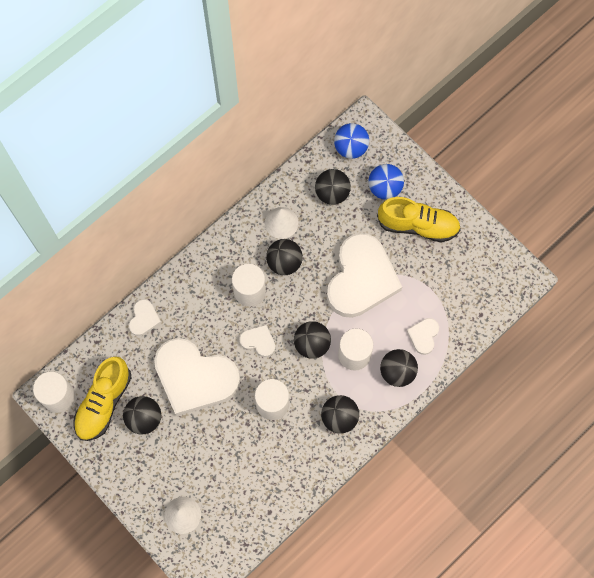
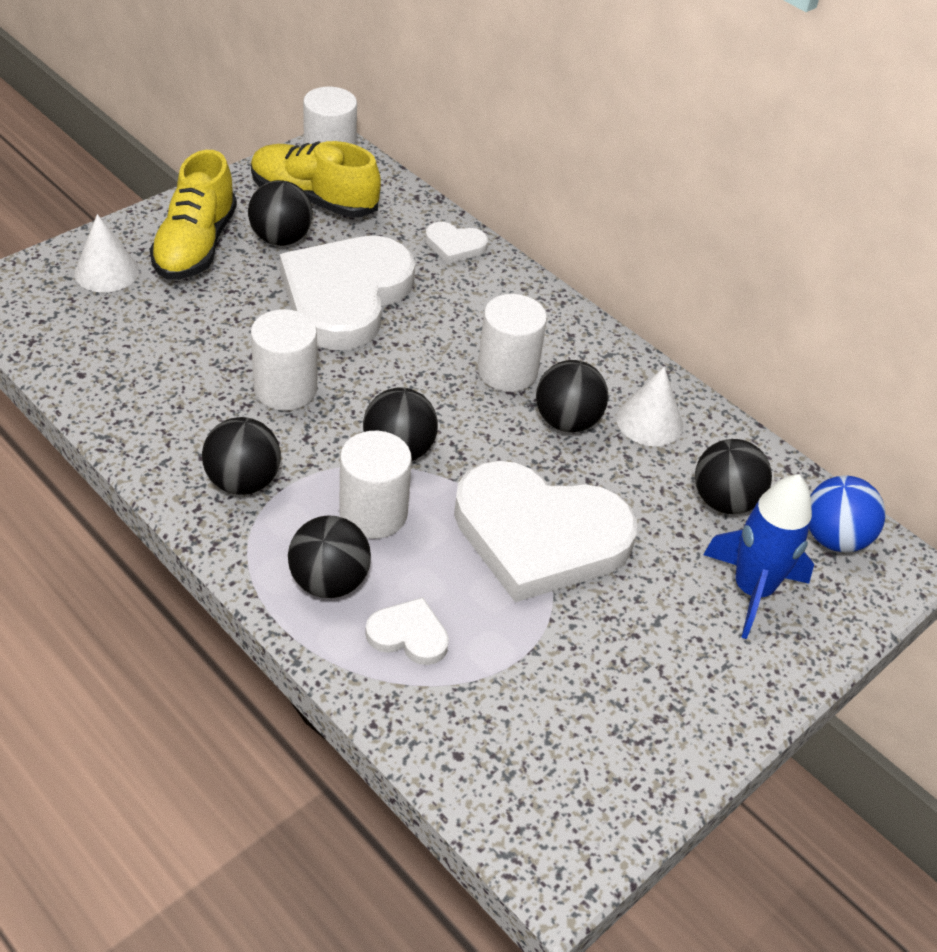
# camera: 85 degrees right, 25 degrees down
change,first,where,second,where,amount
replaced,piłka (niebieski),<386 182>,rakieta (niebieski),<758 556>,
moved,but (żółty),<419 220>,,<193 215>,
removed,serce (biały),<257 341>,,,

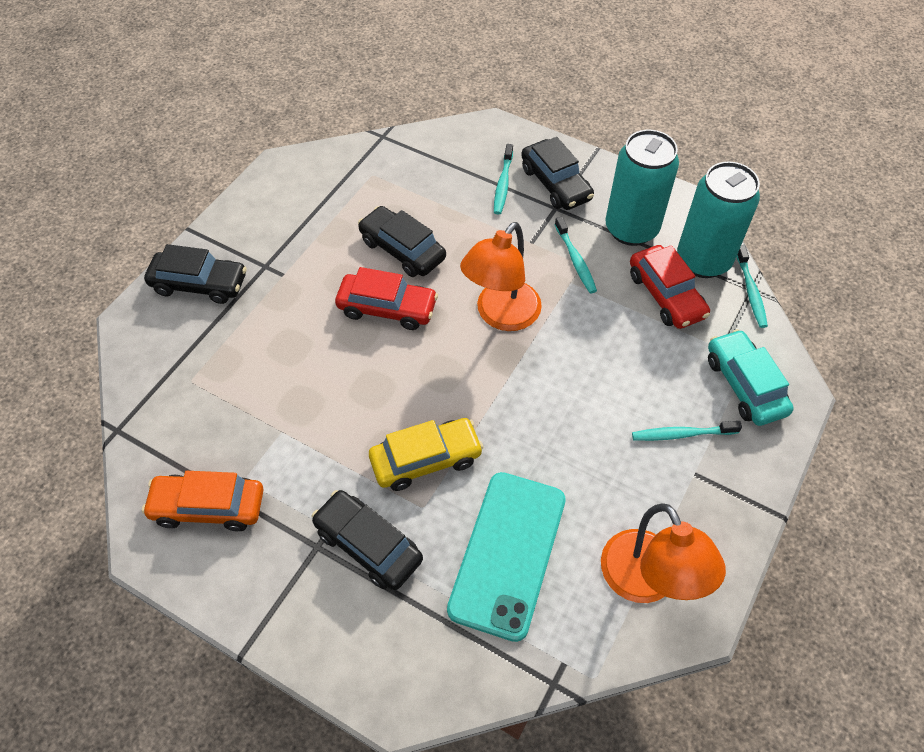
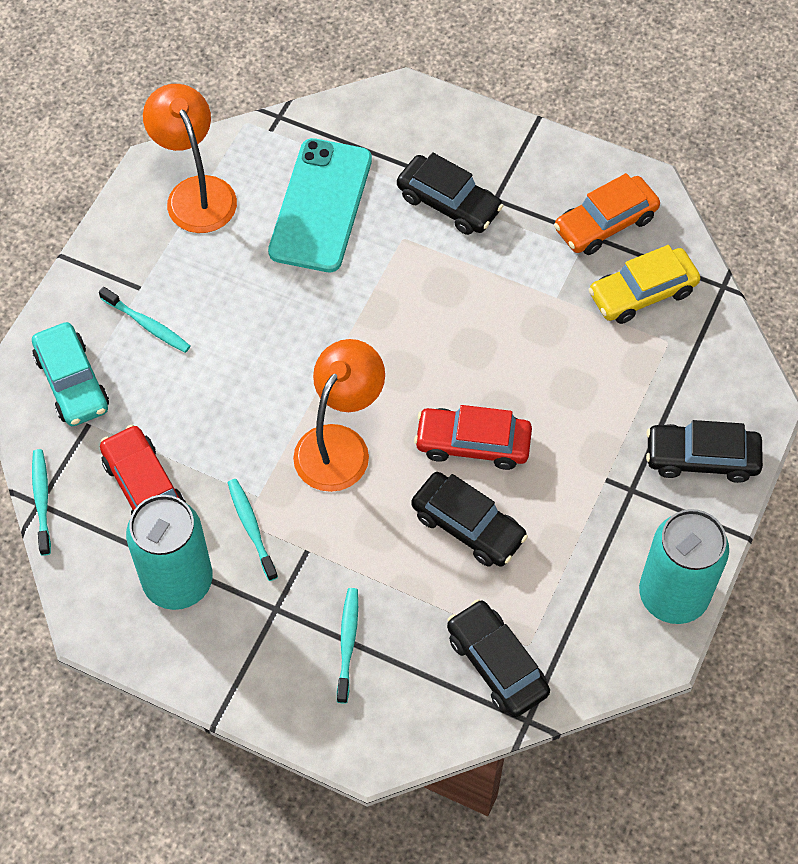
# camera: 175 degrees right, 5 degrees up
change,first,where,second,where,amount
moved,samochód (czarny),<557 173>,,<498 658>,
moved,puszka (turkusowy),<718 219>,,<684 566>,
moved,samochód (żółty),<426 454>,,<644 284>,
turned,szczoteczka do zębów (turkusowy),<687 431>,,<145 320>,45 degrees clockwise
turned,samochód (pomarańczowy),<202 501>,,<607 214>,150 degrees clockwise

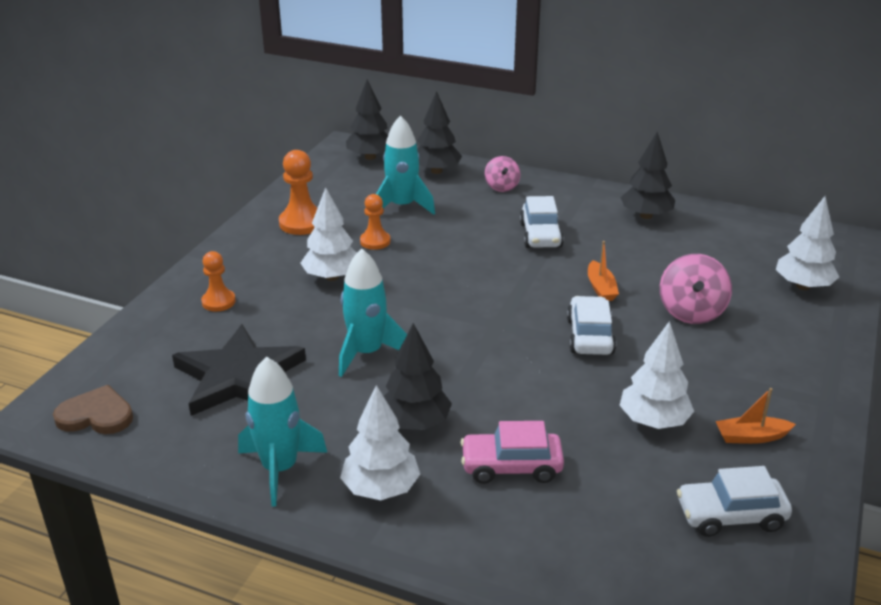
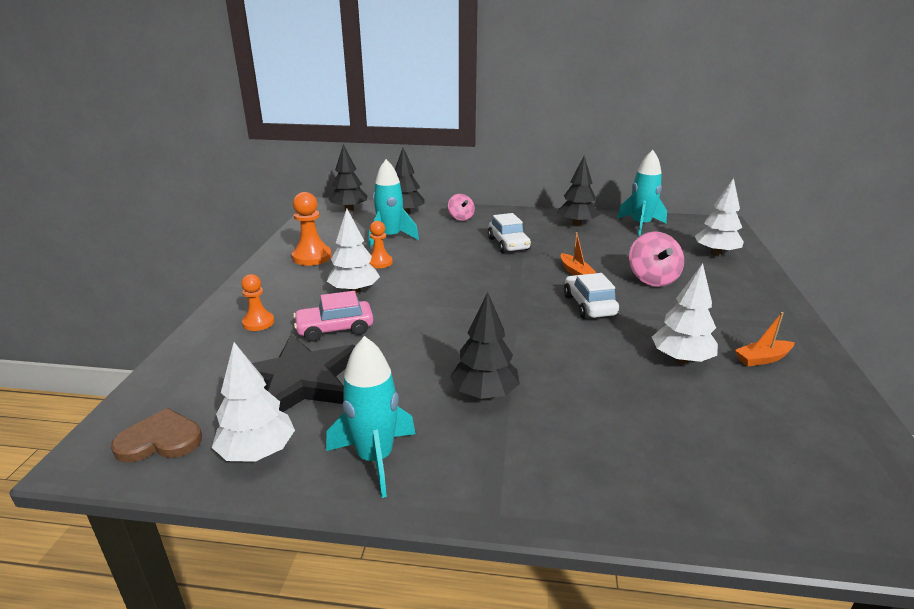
# camera: 15 degrees left, 5 degrees down
change,first,where,second,where,amount
moved,rakieta (turkusowy),<373 313>,,<642 193>,
moved,drzewko (biały),<380 442>,,<253 402>,
moved,samochód (różowy),<512 452>,,<333 316>,
removed,samochód (biały),<734 501>,,,

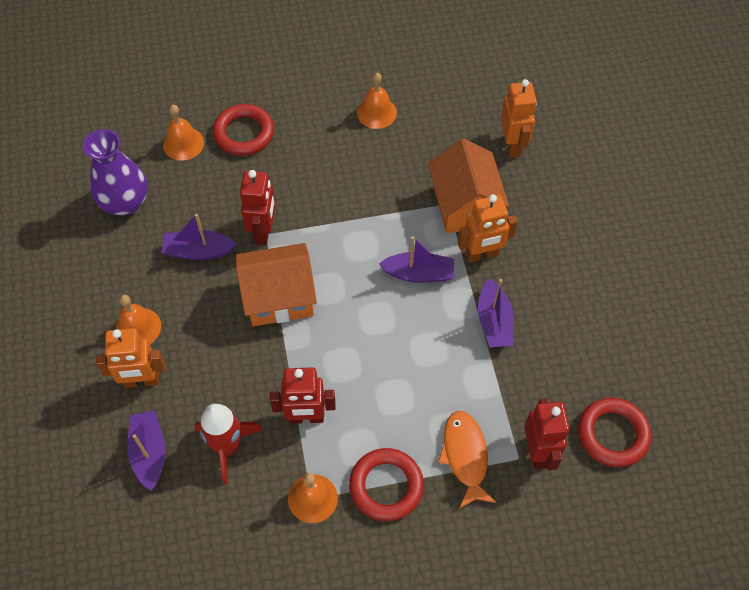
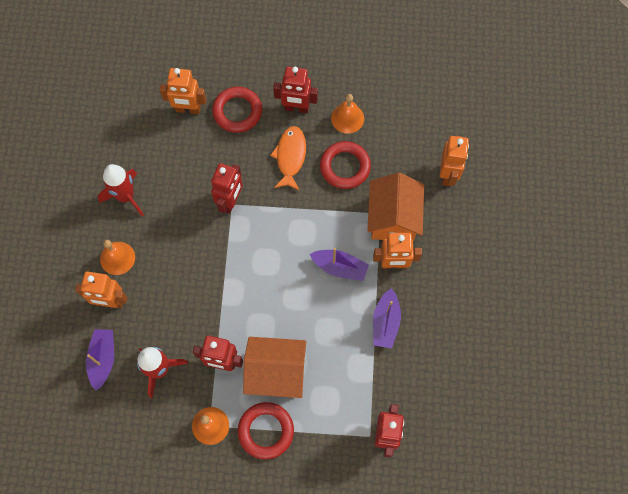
# camera: 15 degrees right, 10 degrees up
change,first,where,second,where,amount
replaced,dzwonek (pomarańczowy),<183 133>,robot (pomarańczowy),<183 91>,
removed,wazon (fioletowy),<115 172>,,,
removed,łódka (fioletowy),<199 237>,,,
moved,domek (pomarańczowy),<276 284>,,<274 367>,
moved,pierścień (czerwony),<614 432>,,<345 165>,
moved,ryba (pomarańczowy),<467 460>,,<288 158>,
added,,,robot (czerwony),<295 89>,
added,,,rakieta (czerwony),<121 190>,

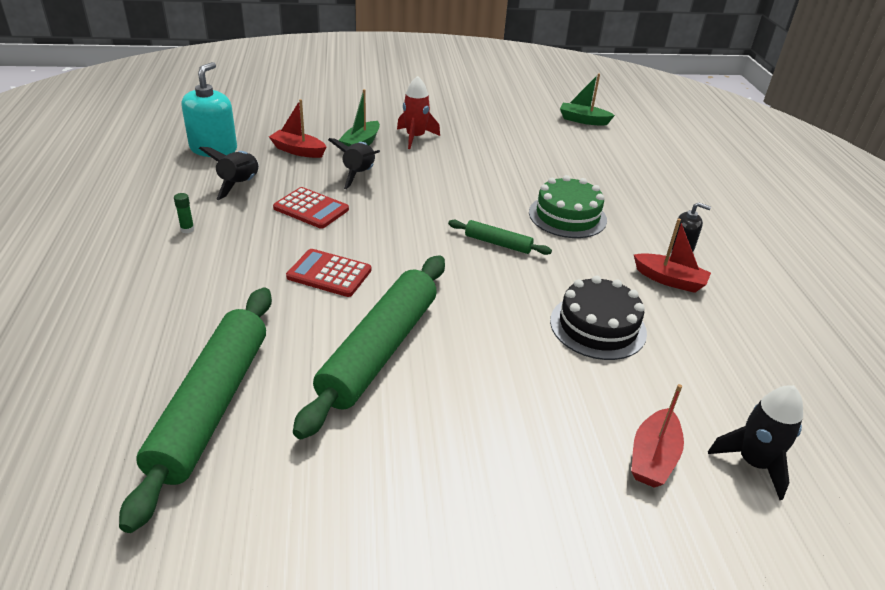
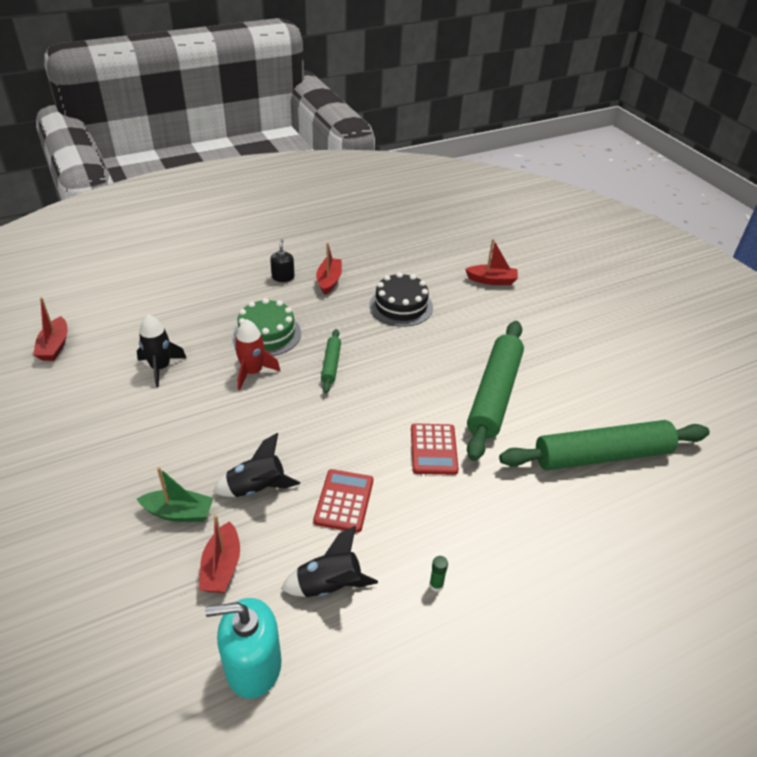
# camera: 110 degrees left, 5 degrees up
change,first,where,second,where,amount
recoloured,łódka (zielony),<587 99>,łódka (czerwony),<50 329>,
moved,rakieta (czerwony),<418 112>,,<257 354>,
turned,wałek do ciasta (zielony),<369 347>,,<495 391>,75 degrees counterclockwise
moved,rakieta (czarny),<755 442>,,<162 351>,

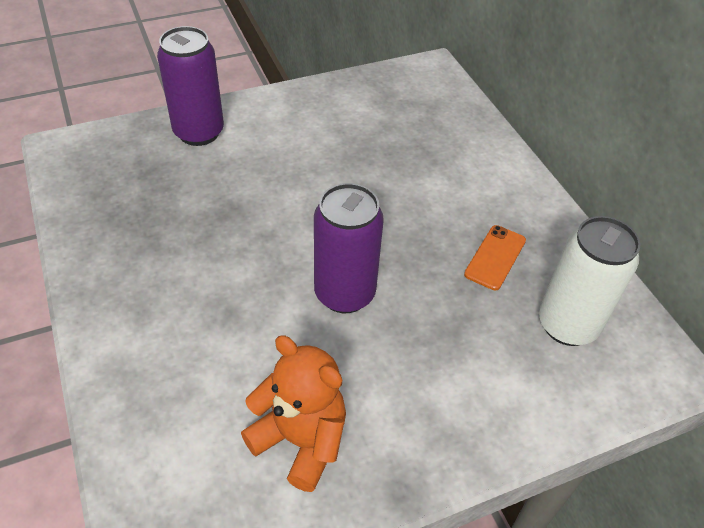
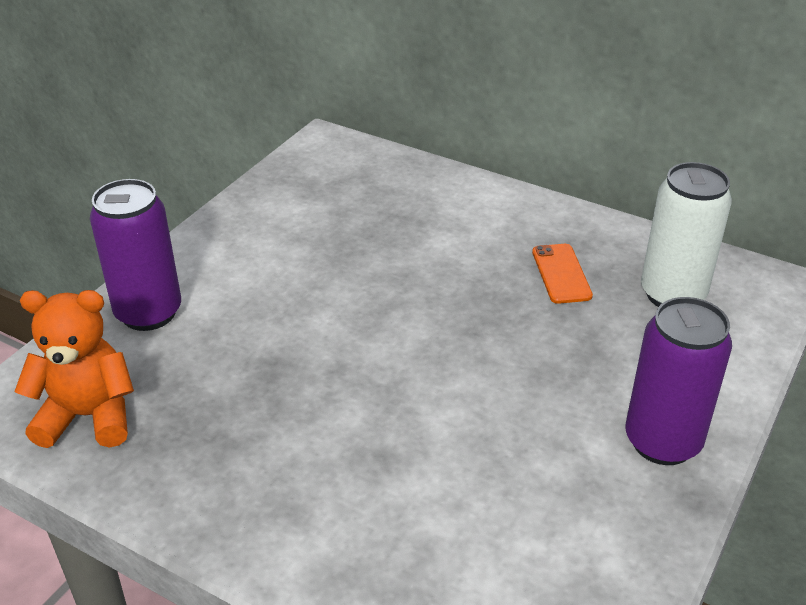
# camera: 35 degrees left, 10 degrees down
change,first,where,second,where,amount
moved,puszka (fioletowy),<349 248>,,<678 381>,
moved,miś (pomarańczowy),<293 414>,,<74 369>,

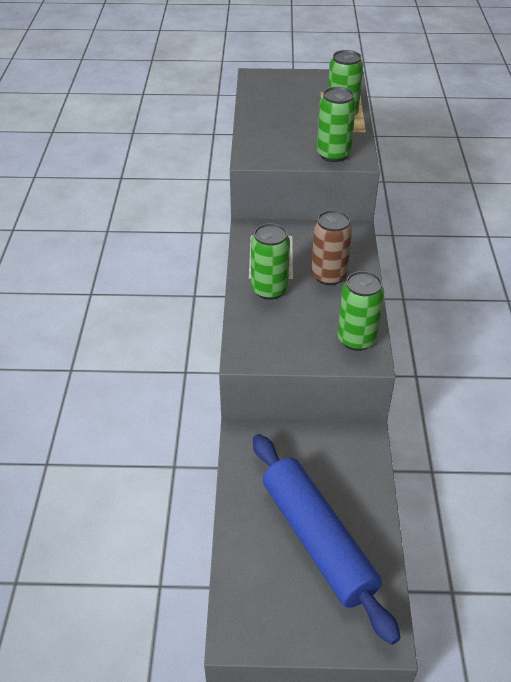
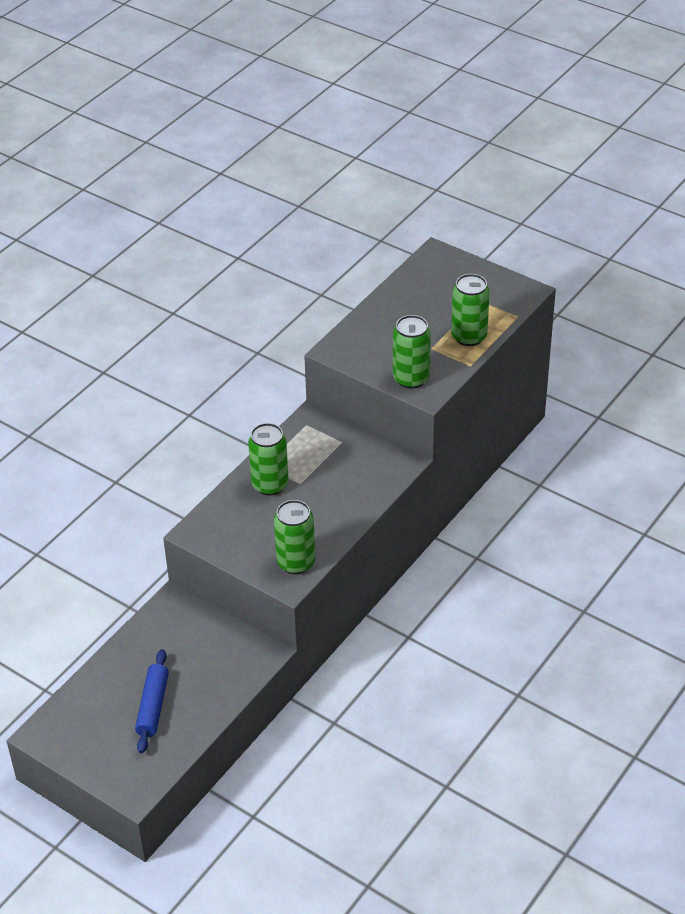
# camera: 35 degrees right, 0 degrees up
change,first,where,second,where,amount
removed,puszka (brązowy),<331 247>,,,
resized,wałek do ciasta (niebieski),<327 539>,,<152 701>,x0.55

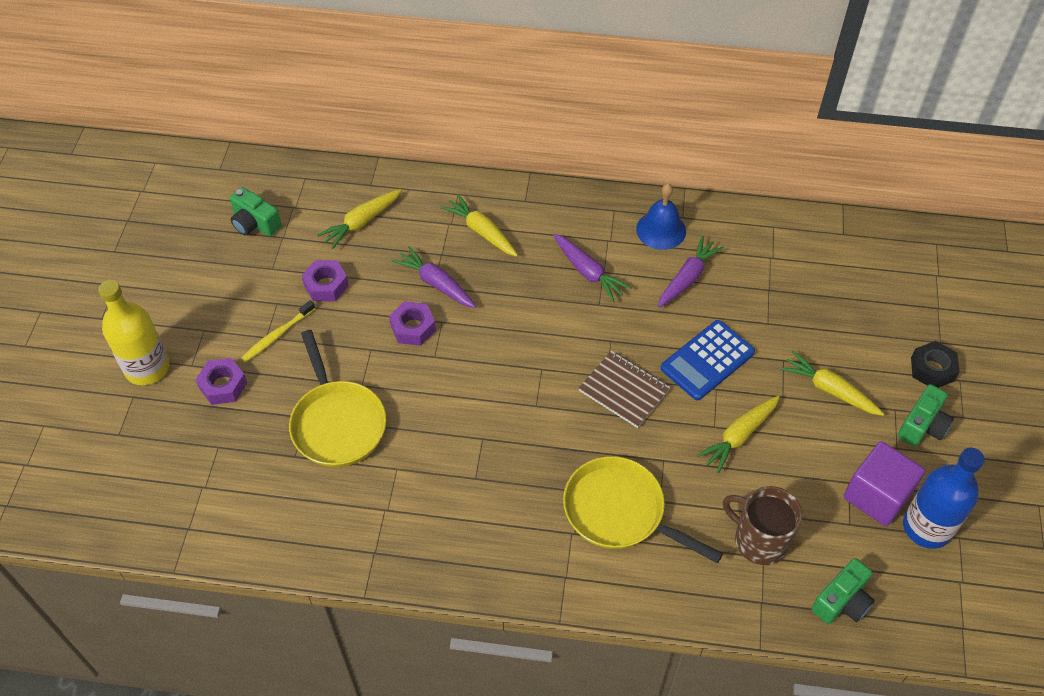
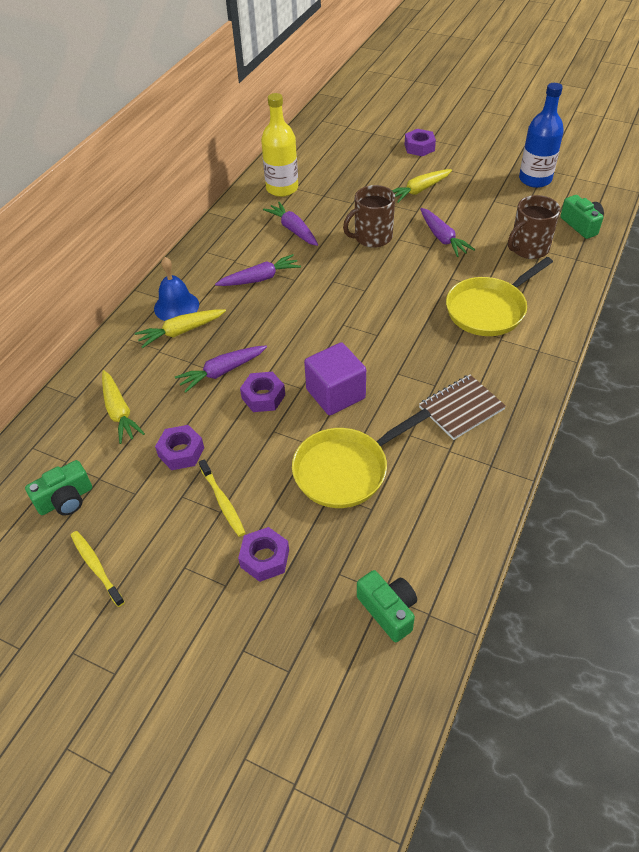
# camera: 70 degrees left, 5 degrees down
change,first,where,second,where,amount
moved,dzwonek (niebieski),<661 217>,,<176 289>,
moved,butelka (żółty),<133 332>,,<279 145>,
replaced,kalkulator (niebieski),<707 360>,kubek (brązowy),<369 216>,
turned,patelnia (żółty),<337 398>,,<361 458>,150 degrees clockwise
recoloured,nakrętka (czarny),<935 364>,nakrętka (fioletowy),<420 142>,
moved,zeszyt (brązowy),<624 389>,,<462 407>,
moved,aparat fotograficzny (zielony),<926 415>,,<387 606>,
recoloured,marchewka (żółty),<738 434>,marchewka (fioletowy),<447 232>,
moved,sześcian (fioletowy),<884 483>,,<335 378>,
added,,,szczoteczka do zębów (żółty),<98 569>,

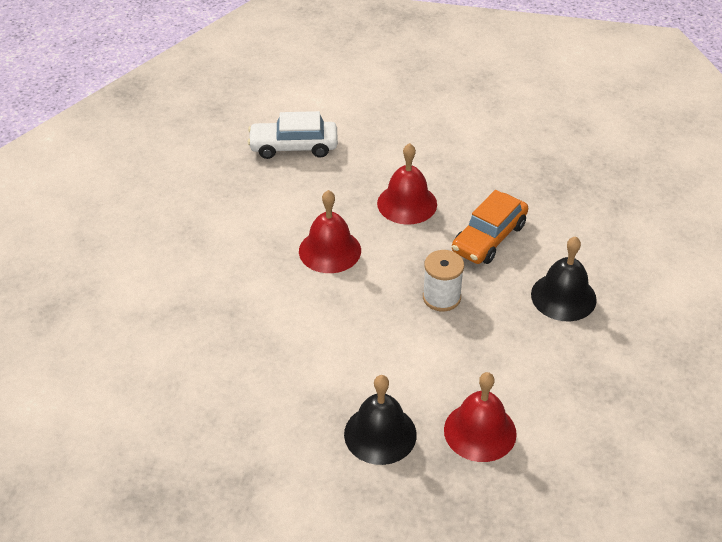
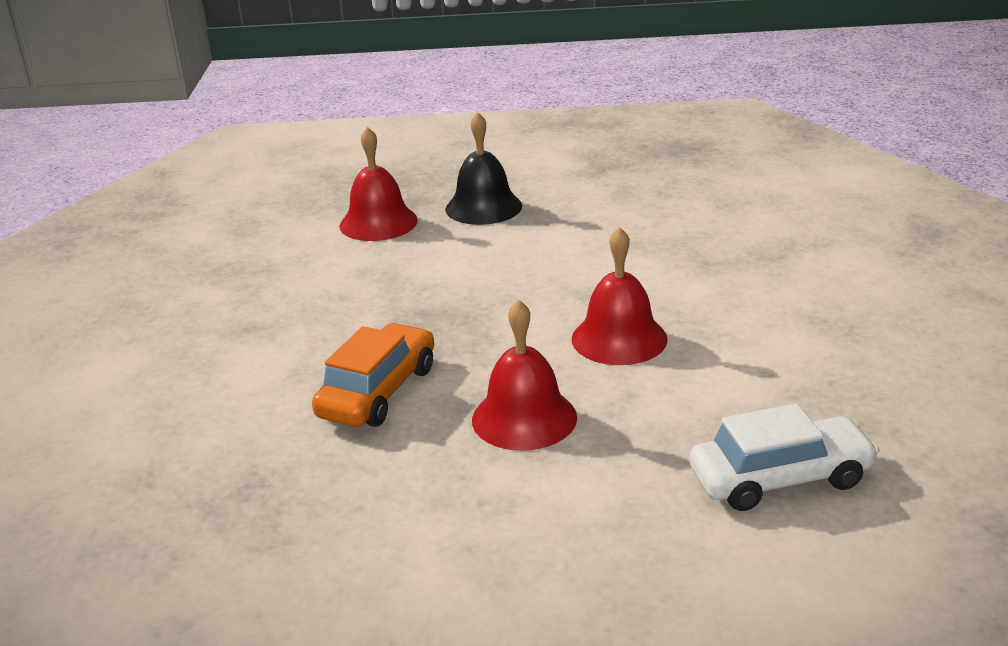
# camera: 170 degrees right, 15 degrees down
change,first,where,second,where,amount
removed,dzwonek (czarny),<564 278>,,,
removed,szpulka (biały),<443 281>,,,

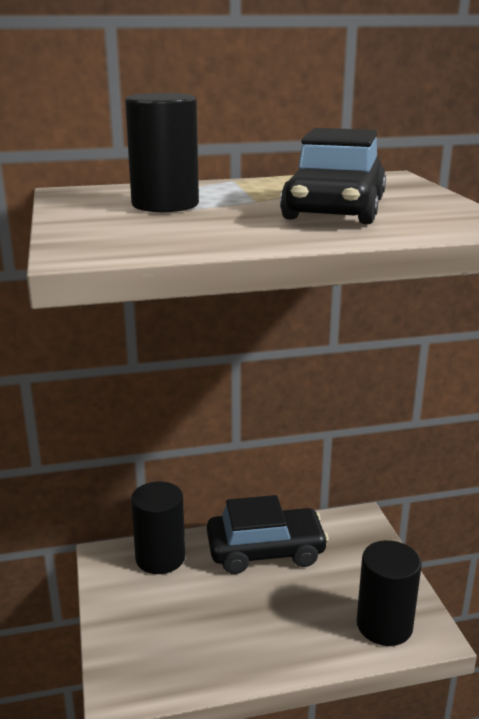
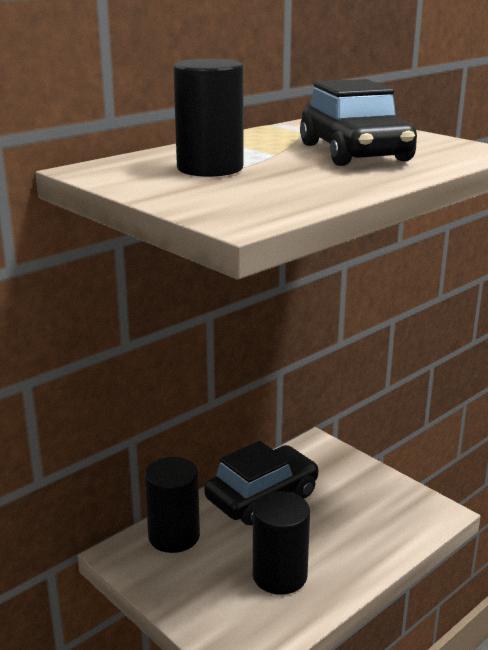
# camera: 30 degrees left, 0 degrees up
change,first,where,second,where,amount
moved,walec (czarny),<389 593>,,<281 543>,

